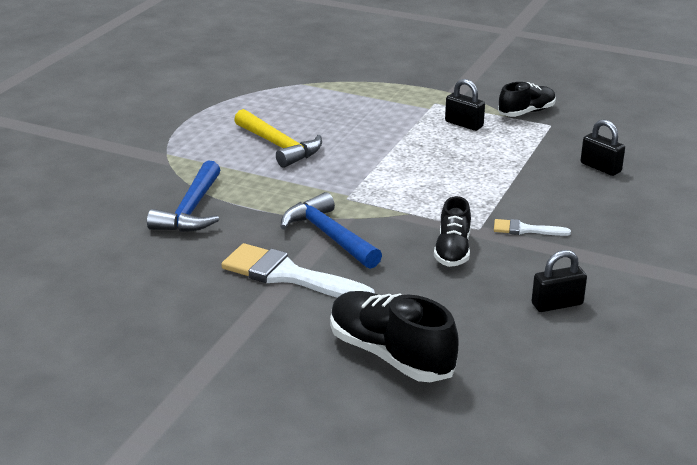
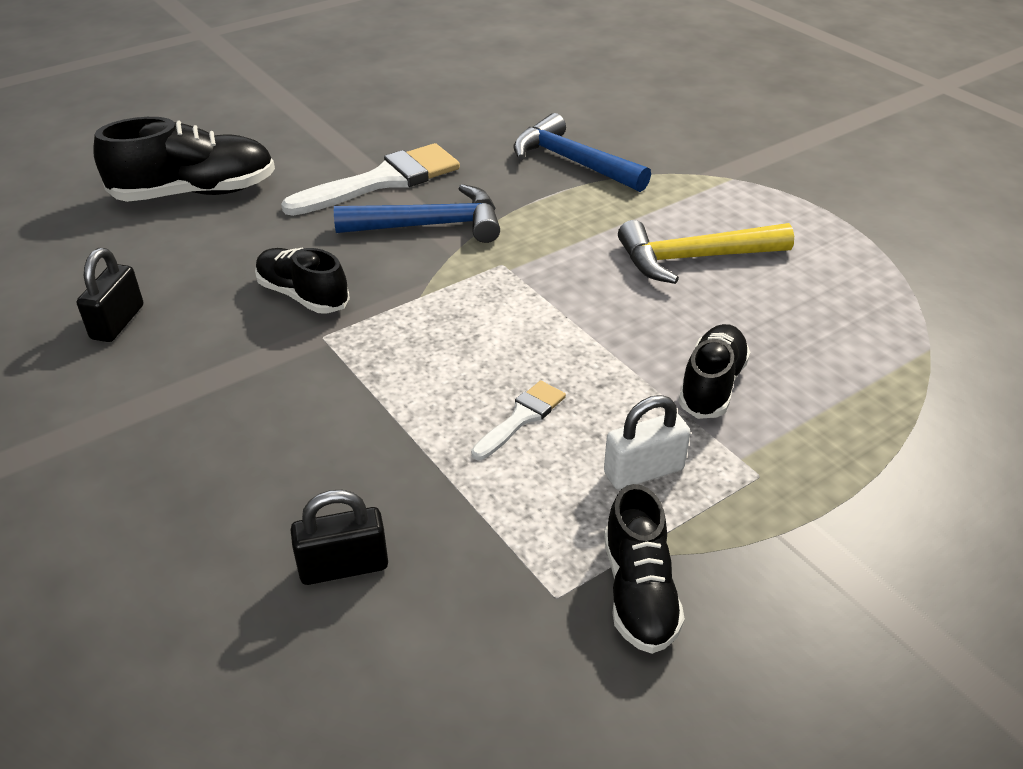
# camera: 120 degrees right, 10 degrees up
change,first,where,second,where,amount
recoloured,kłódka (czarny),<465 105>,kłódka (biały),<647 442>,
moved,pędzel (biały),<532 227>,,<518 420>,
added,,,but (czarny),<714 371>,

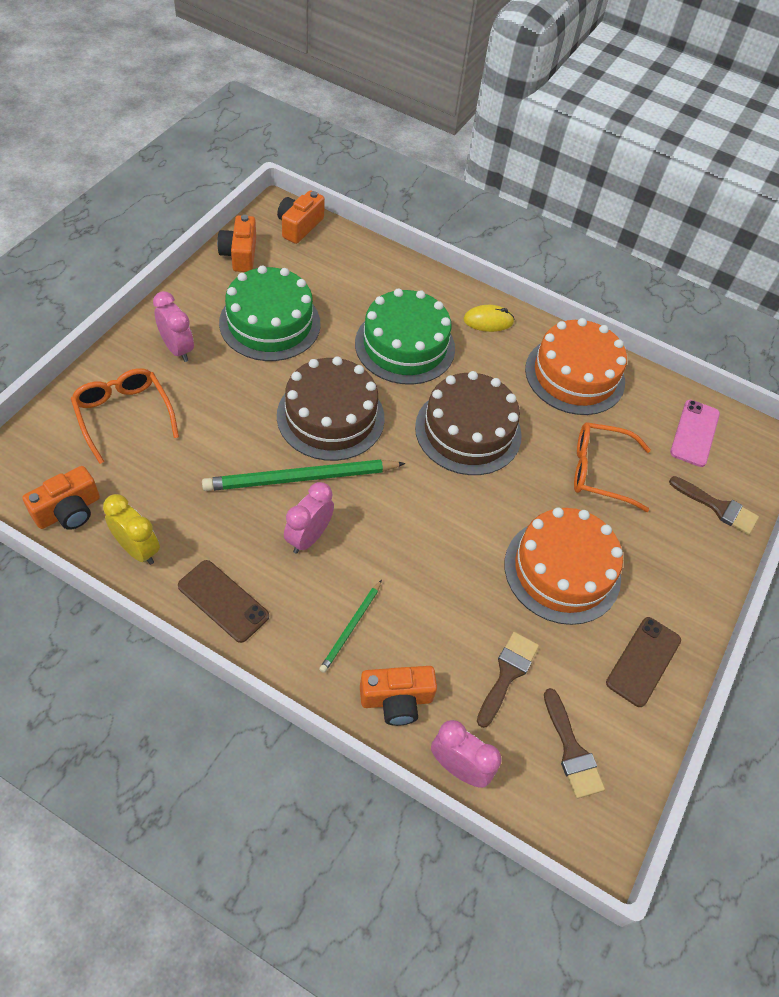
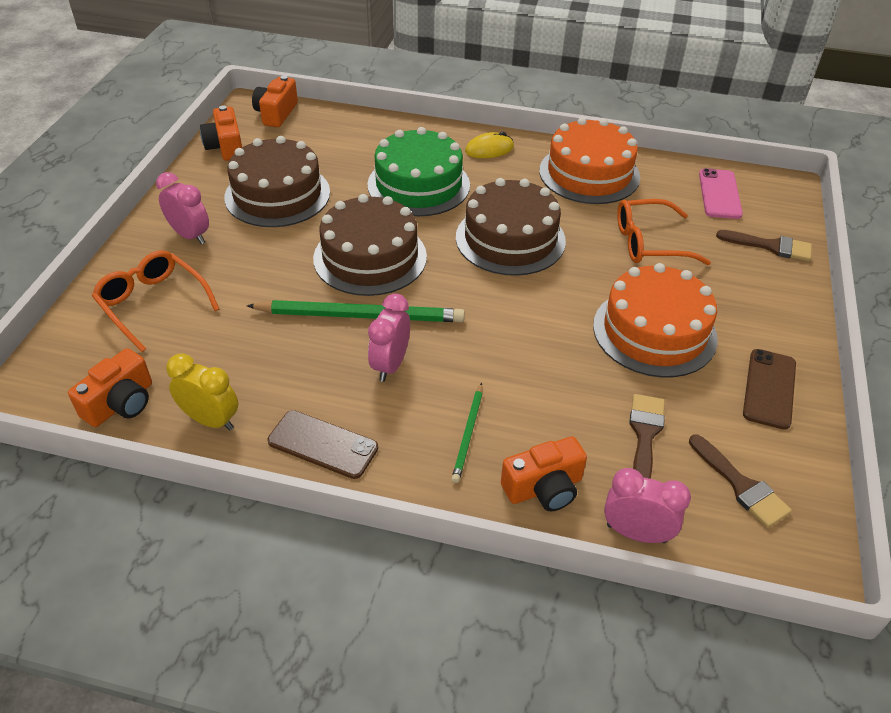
# camera: 10 degrees left, 10 degrees down
change,first,where,second,where,amount
recoloured,tort (zielony),<270 313>,tort (brązowy),<277 181>,
turned,ołówek (zielony),<304 475>,,<355 311>,150 degrees counterclockwise

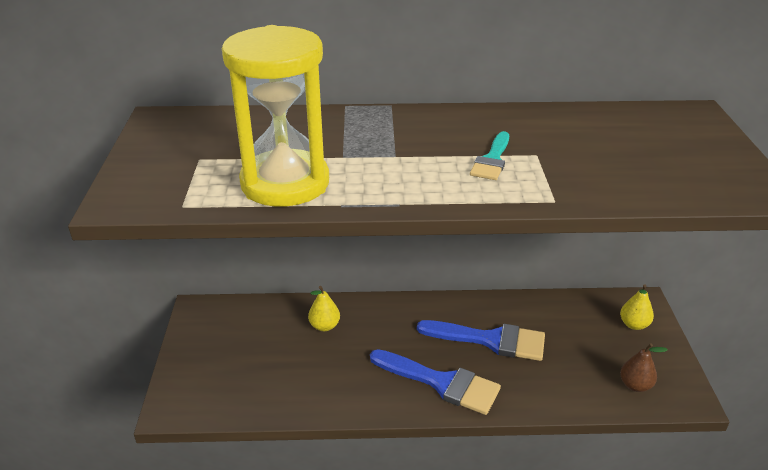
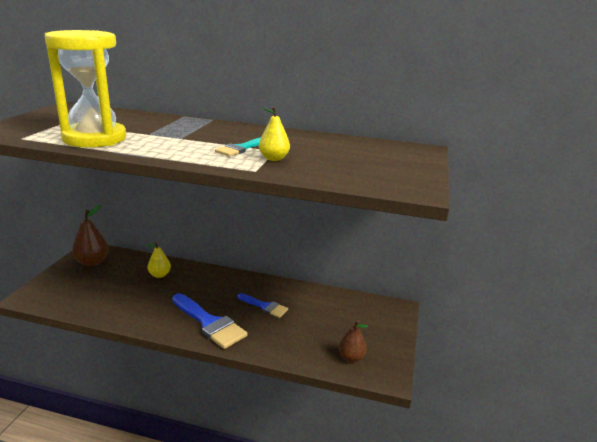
# camera: 15 degrees right, 10 degrees down
change,first,where,second,where,amount
moved,gruszka (żółty),<637 307>,,<274 133>,
resized,pędzel (niebieski),<481 340>,,<262 305>,x0.58
added,,,gruszka (brązowy),<90 235>,

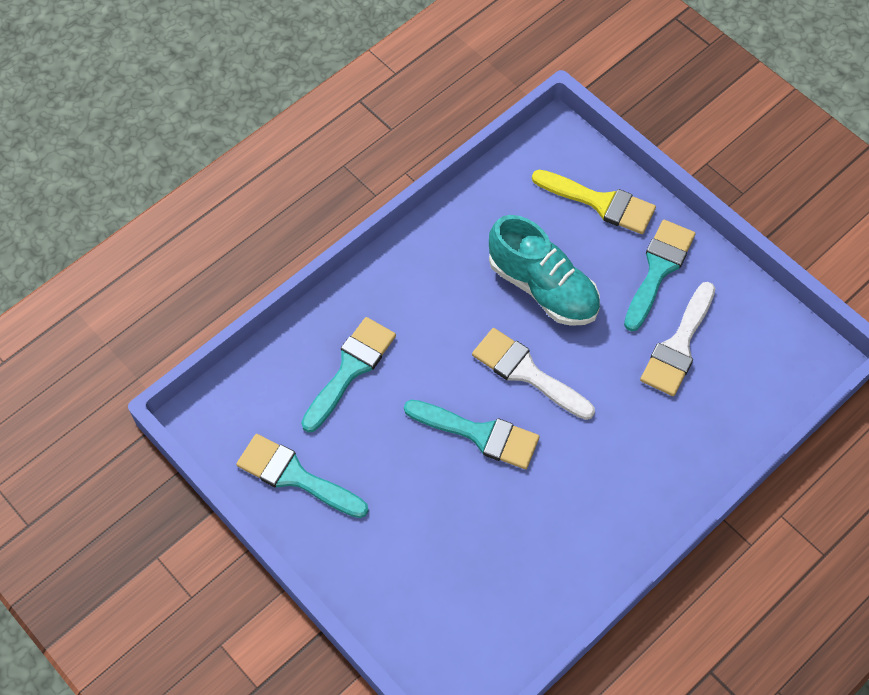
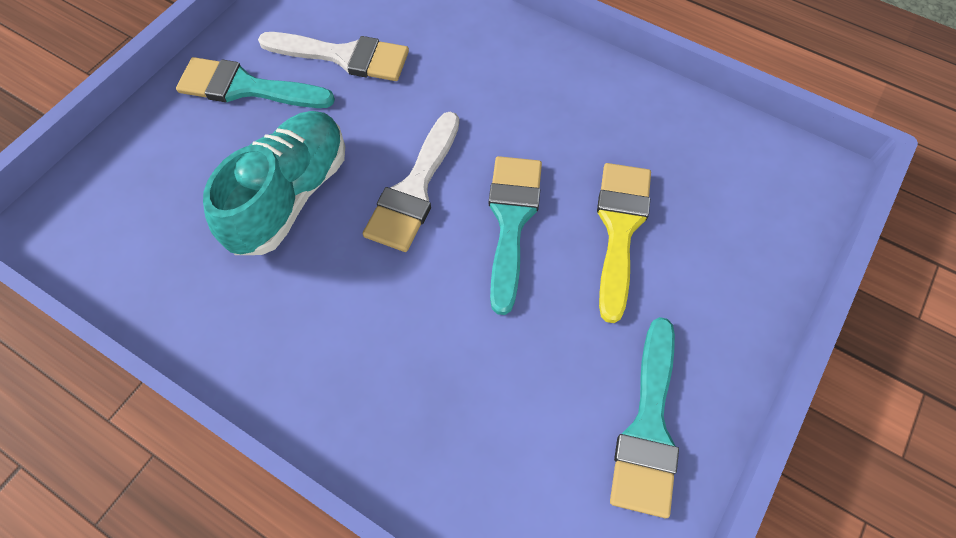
# camera: 105 degrees left, 0 degrees up
change,first,where,second,where,amount
moved,pędzel (żółty),<594 202>,,<624 243>,
removed,pędzel (turkusowy),<348 374>,,,

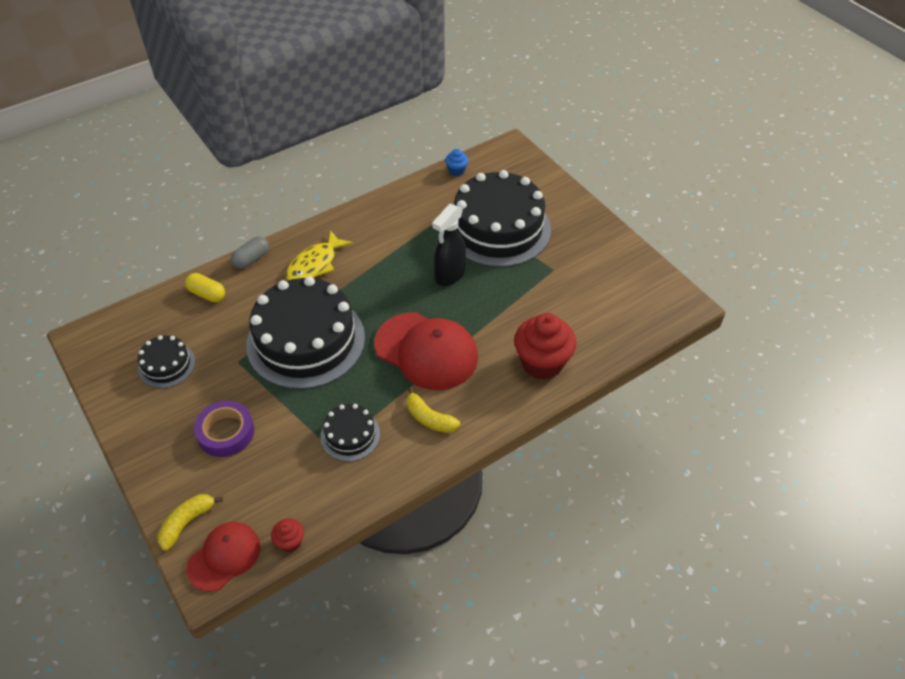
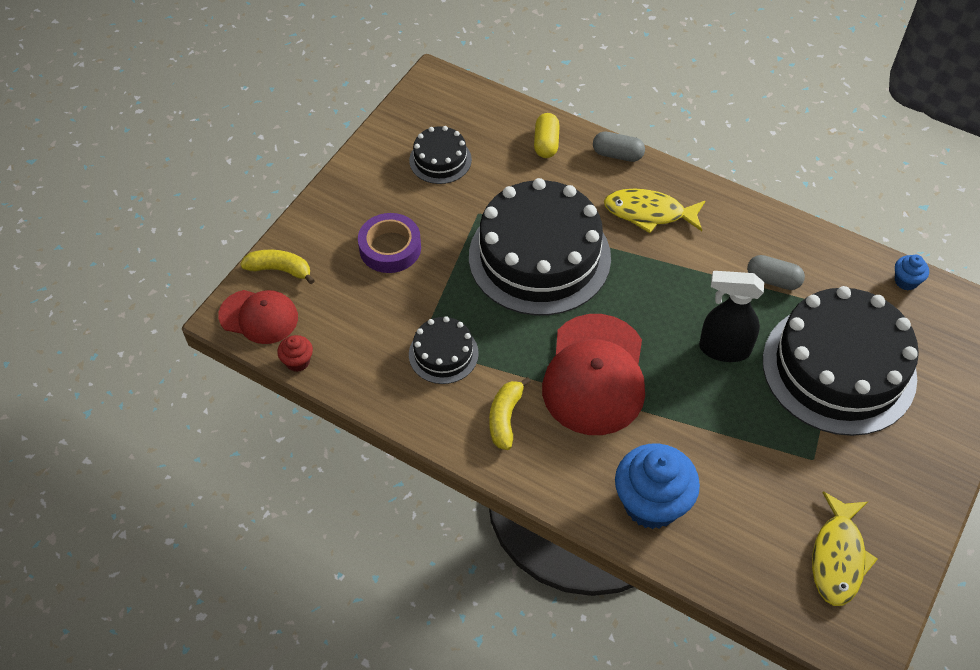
# camera: 65 degrees right, 5 degrees up
change,first,where,second,where,amount
recoloured,muffinka (czerwony),<545 346>,muffinka (niebieski),<657 486>,
added,,,kapsułka (szary),<776 272>,
added,,,ryba (żółty),<845 548>,

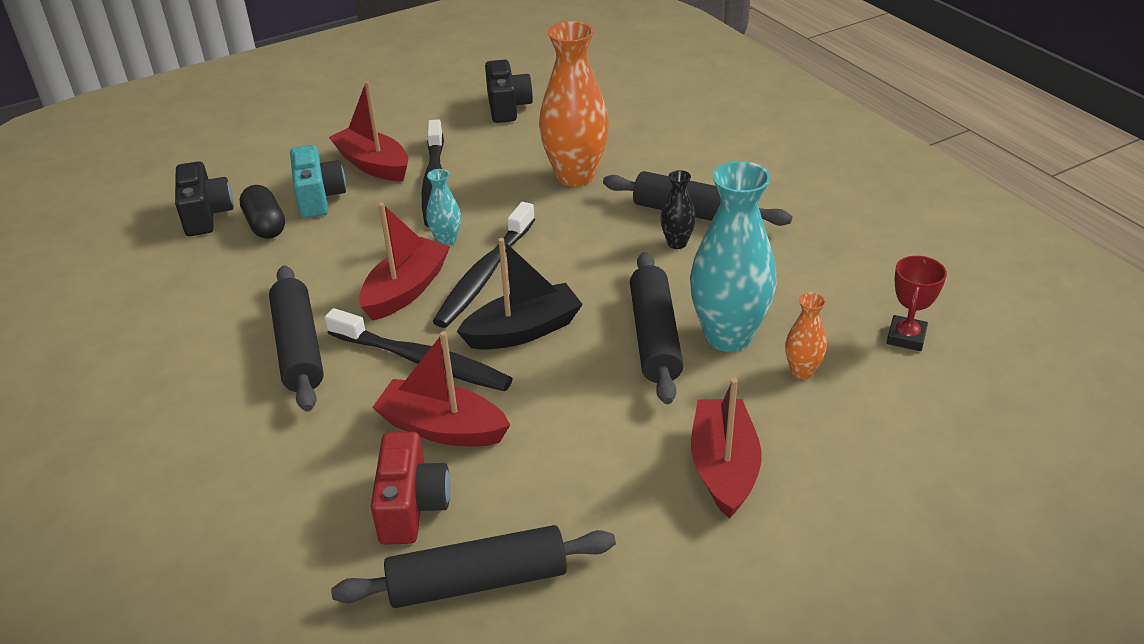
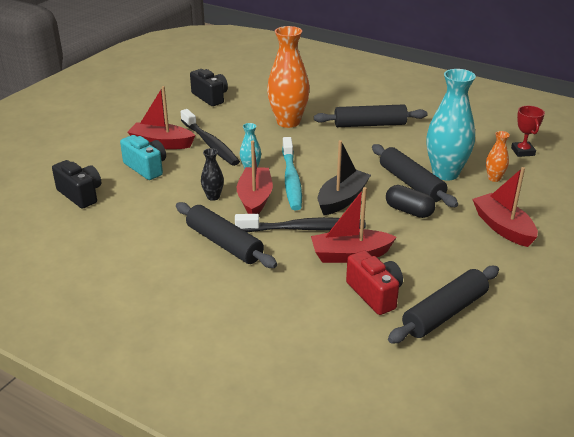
# camera: 30 degrees left, 5 degrees down
change,first,where,second,where,amount
moved,wazon (czarny),<678 209>,,<212 174>,
moved,kapsułka (czarny),<262 212>,,<410 201>,
recoloured,szczoteczka do zębów (czarny),<484 265>,szczoteczka do zębów (turkusowy),<292 173>,

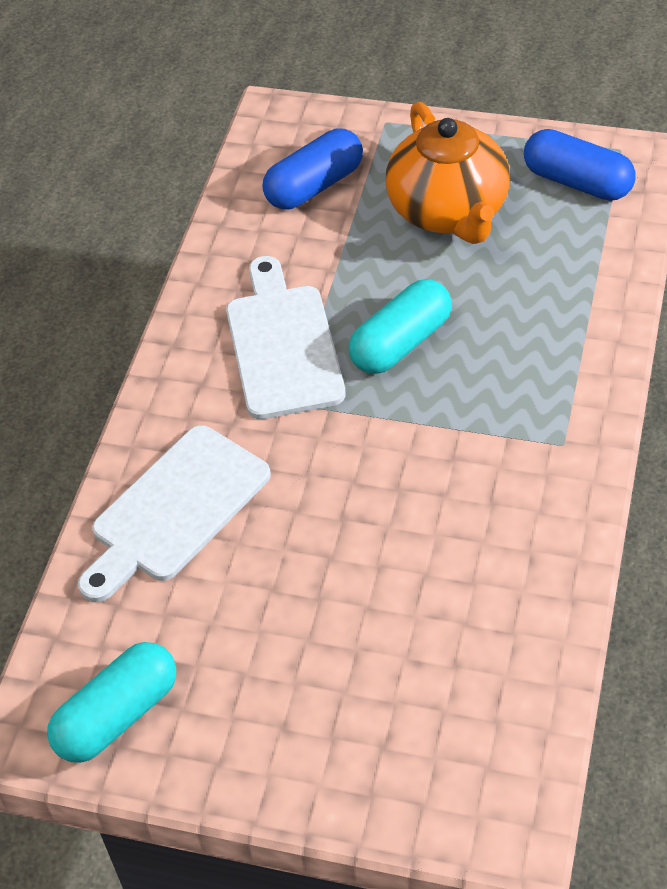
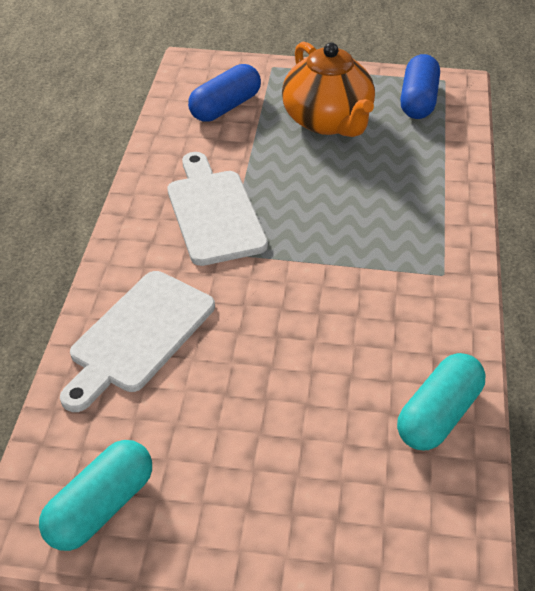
# camera: 10 degrees left, 5 degrees down
change,first,where,second,where,amount
turned,kapsułka (niebieski),<580 165>,,<420 86>,75 degrees clockwise
moved,kapsułka (turkusowy),<400 326>,,<441 401>,

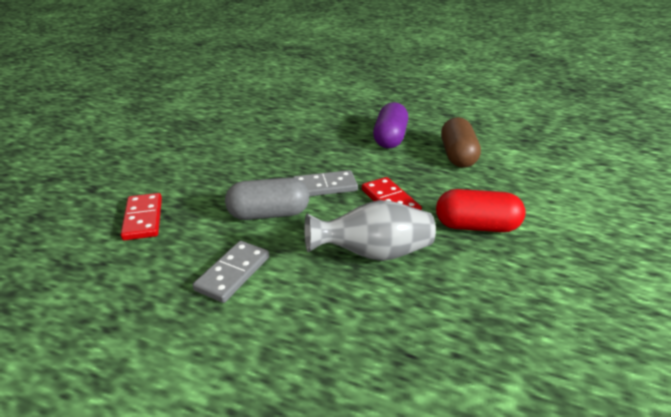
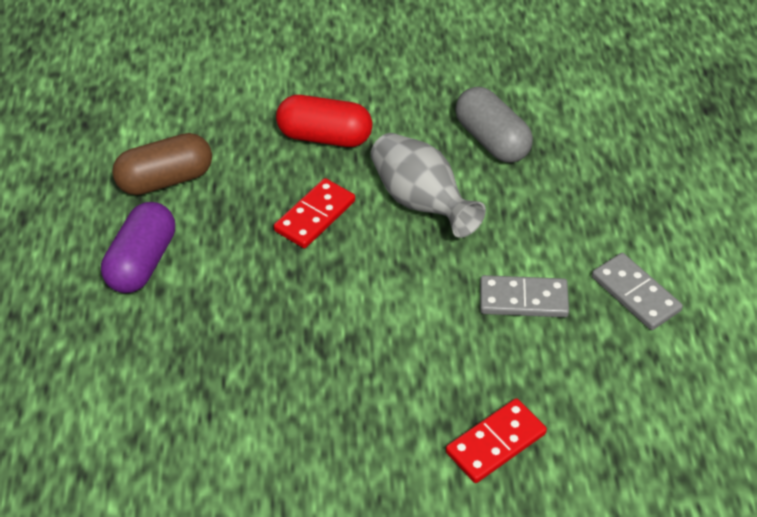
# camera: 115 degrees left, 15 degrees up
change,first,where,second,where,amount
turned,kapsułka (fioletowy),<390 125>,,<138 247>,60 degrees counterclockwise
moved,kostka domina (szary),<325 183>,,<637 291>,
moved,kapsułka (szary),<267 198>,,<494 125>,
turned,kapsułka (czerwony),<481 210>,,<324 121>,60 degrees counterclockwise

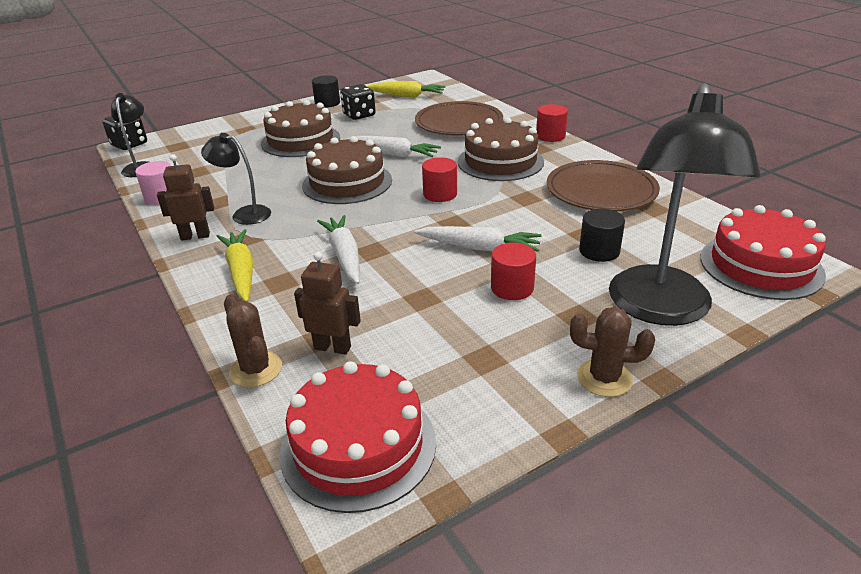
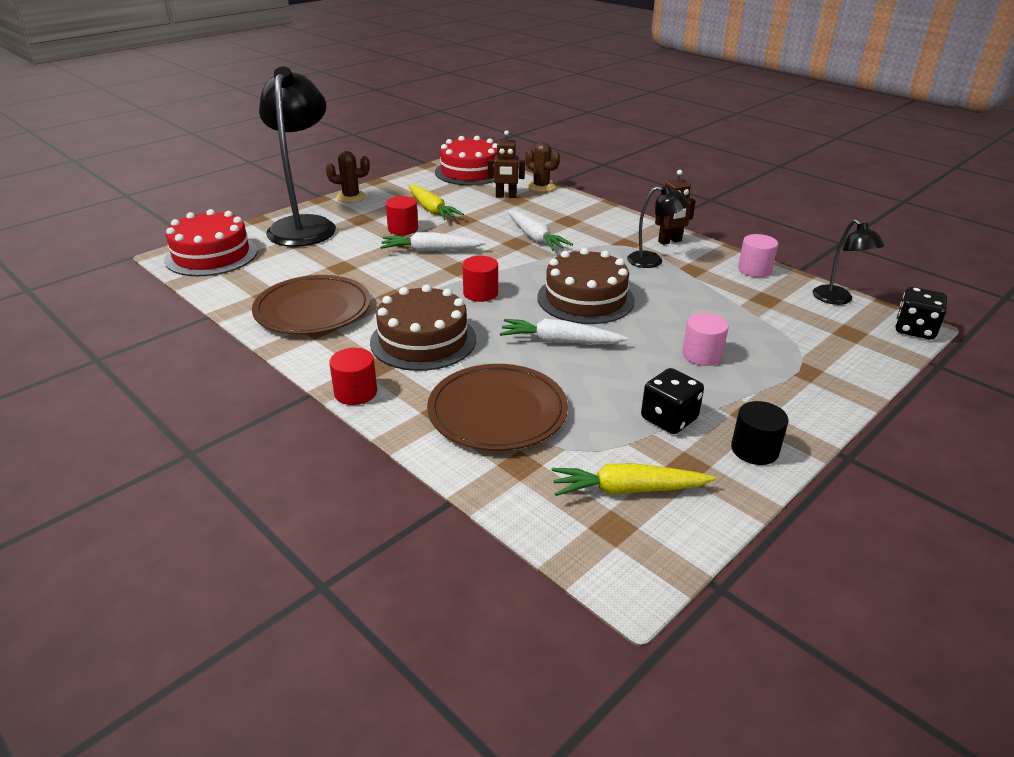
# camera: 165 degrees right, 0 degrees up
change,first,where,second,where,amount
replaced,tort (brązowy),<300 128>,walec (różowy),<705 339>,
removed,walec (czarny),<602 235>,,,
moved,marchewka (żółty),<234 265>,,<436 202>,

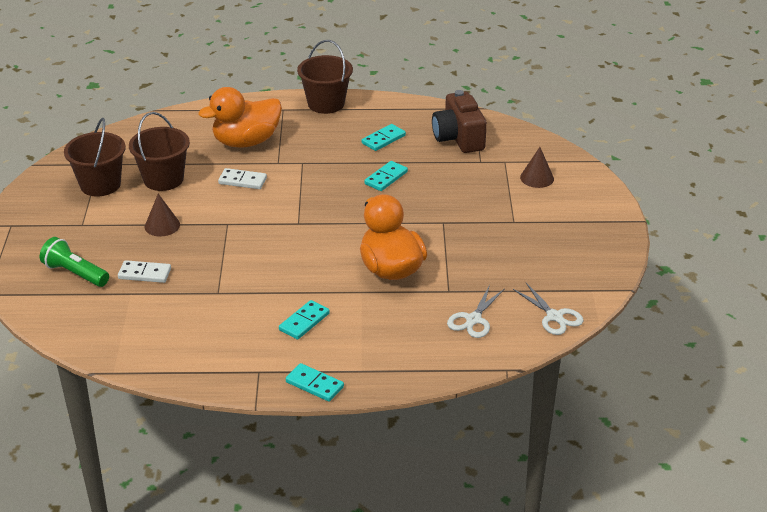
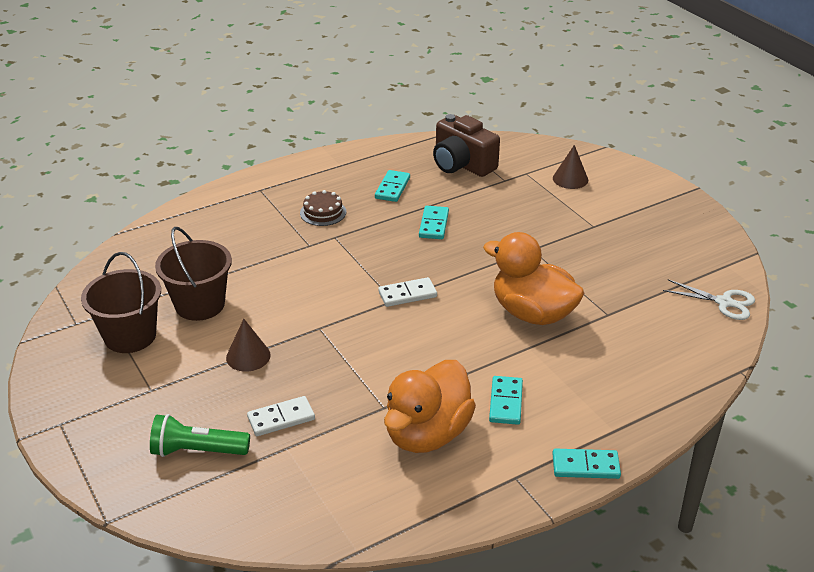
# camera: 30 degrees left, 0 degrees up
change,first,where,second,where,amount
removed,wiadro (brązowy),<325 77>,,,
moved,kaczka (pomarańczowy),<240 117>,,<430 406>,
moved,kostka domina (biały),<242 178>,,<407 292>,
removed,nożyczki (biały),<475 311>,,,
added,,,tort (brązowy),<323 208>,

